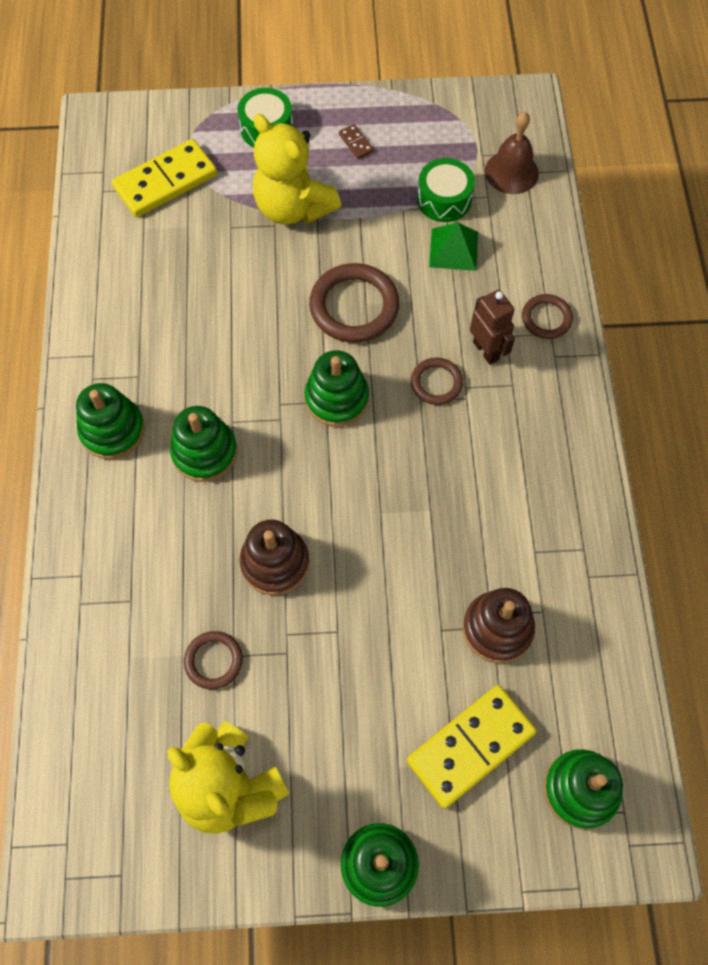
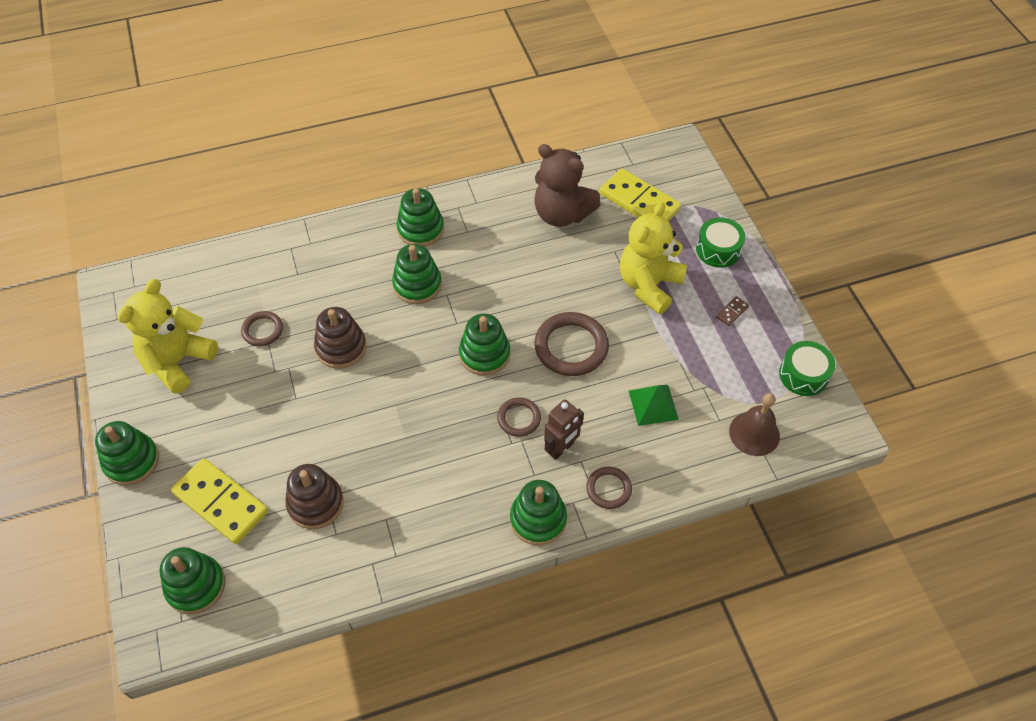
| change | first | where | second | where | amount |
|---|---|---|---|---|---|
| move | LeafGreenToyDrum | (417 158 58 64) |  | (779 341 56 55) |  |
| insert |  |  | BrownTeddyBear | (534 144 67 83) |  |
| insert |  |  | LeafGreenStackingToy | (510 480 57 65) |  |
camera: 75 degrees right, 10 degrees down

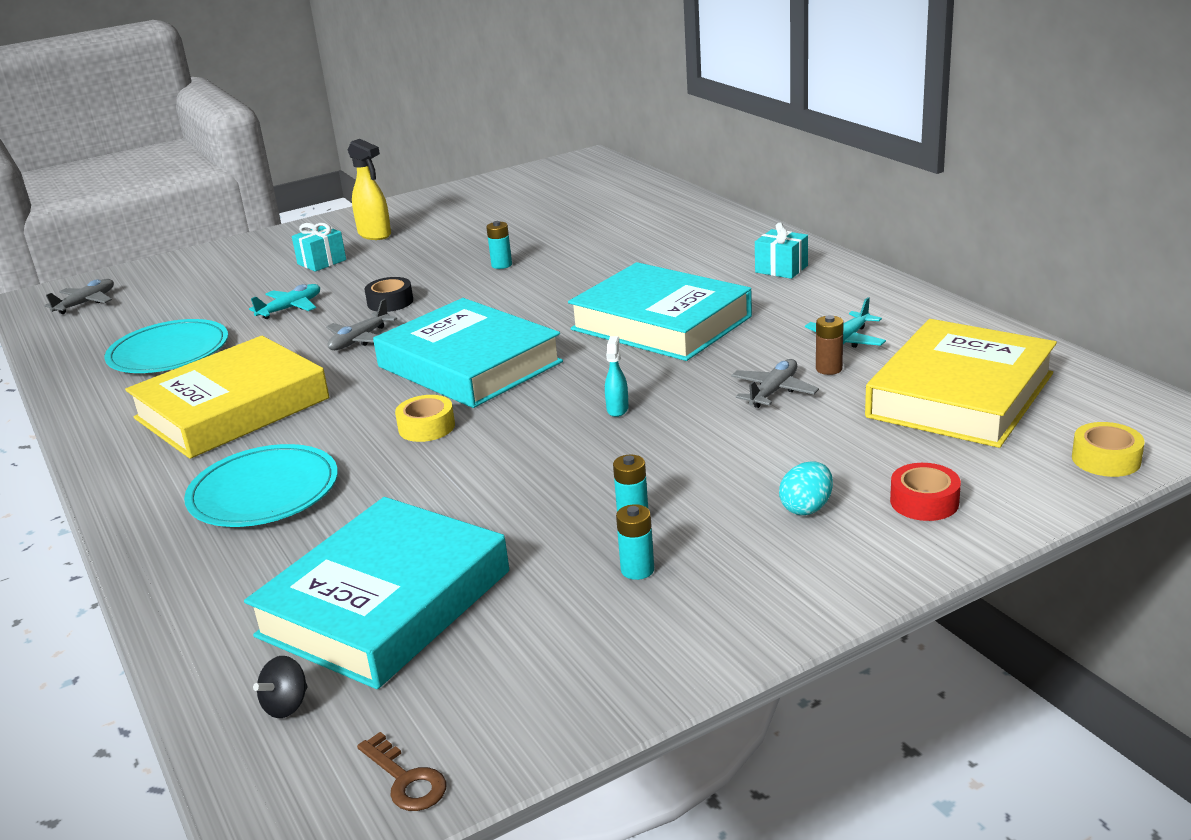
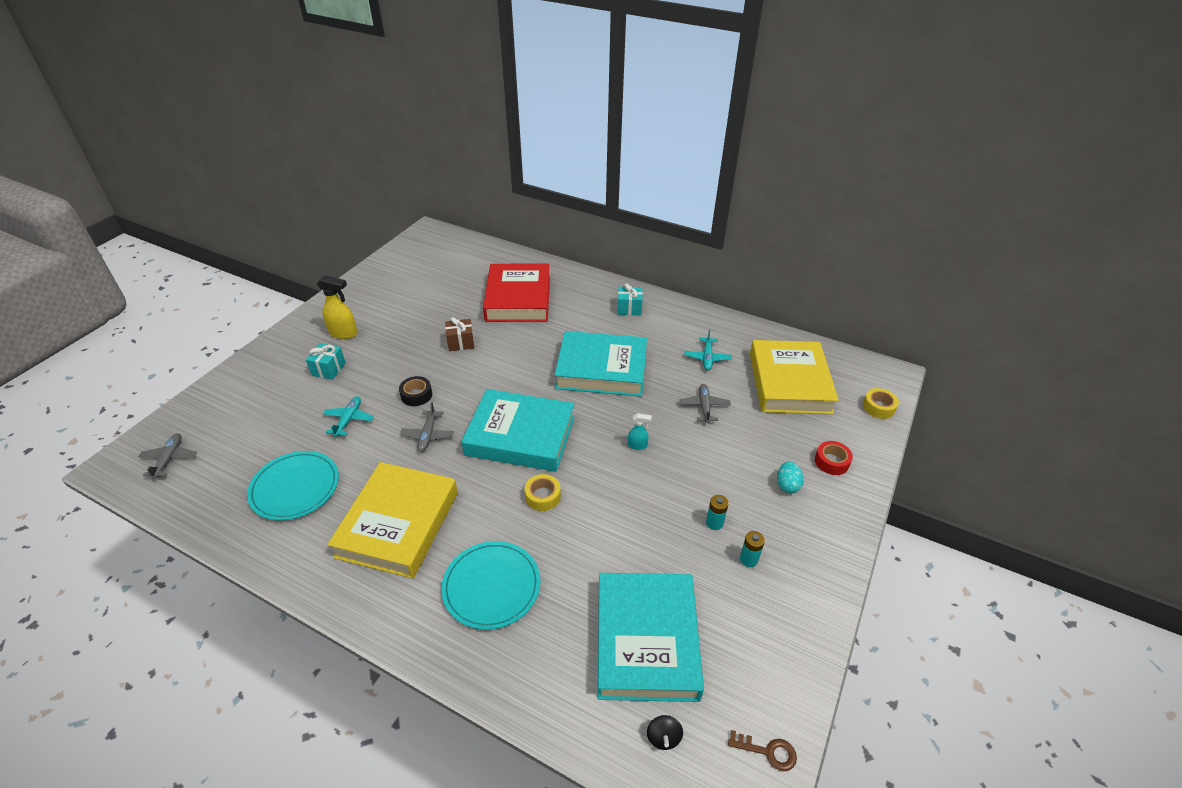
| change | first | where | second | where | amount |
|---|---|---|---|---|---|
| replace | AquaBattery | (486 221 26 48) | BrownGift | (445 317 29 34) |  |
| delete | BrownBattery | (816 315 28 60) |  |  |  |
| rotate | AquaSprayBottle | (605 336 24 81) |  | (628 413 24 37) | 120 degrees clockwise |
| insert |  |  | RedBook | (483 264 67 58) |  |
camera: 35 degrees left, 15 degrees up

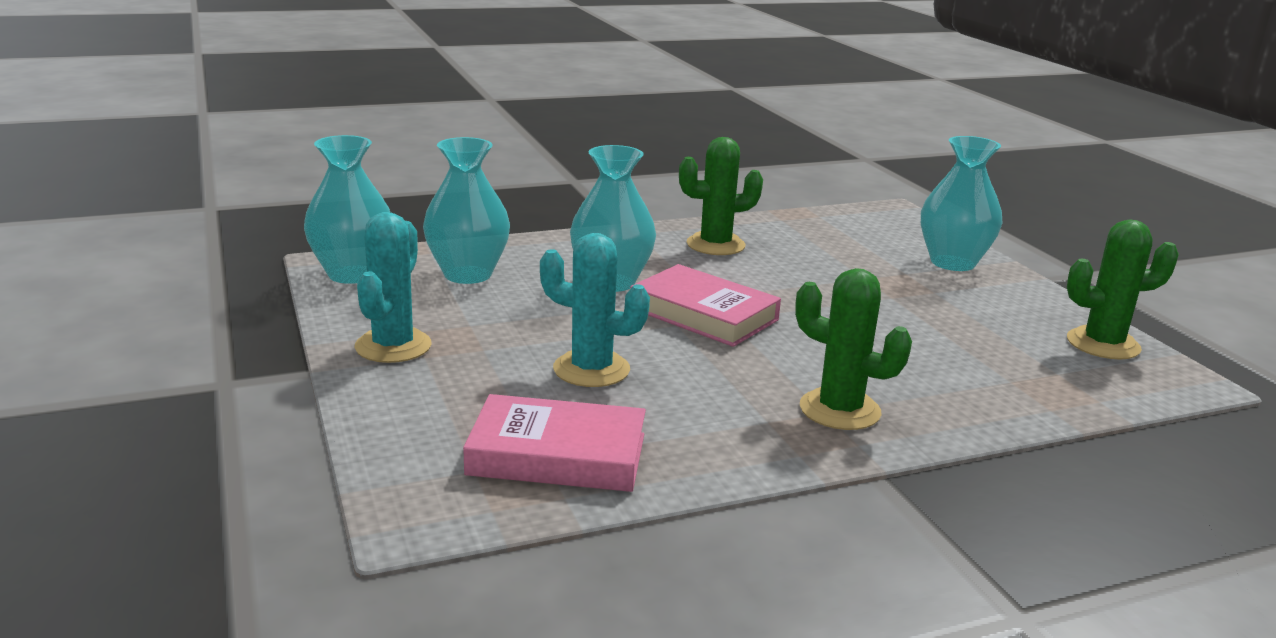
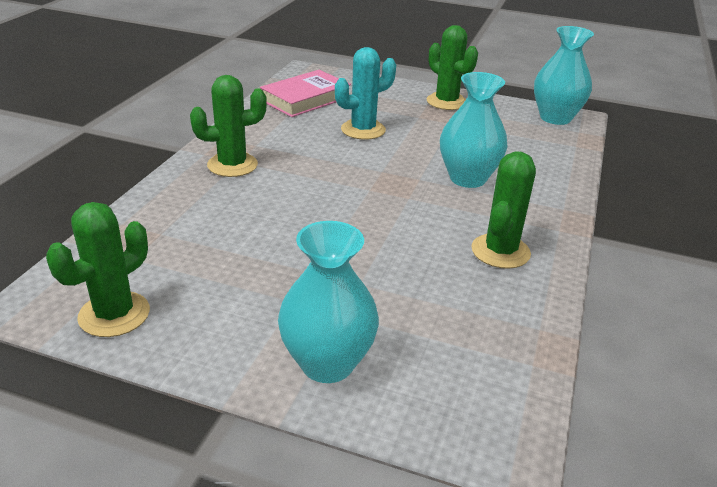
| change | first | where | second | where | amount |
|---|---|---|---|---|---|
| delete | AquaVase | (423 137 87 147) |  |  |  |
| recolor | AquaSaguaroCactus | (355 212 76 151) | LeafGreenSaguaroCactus | (427 25 51 85) |  |
| delete | PinkBook | (630 264 151 83) |  |  |  |
camera: 130 degrees right, 10 degrees up

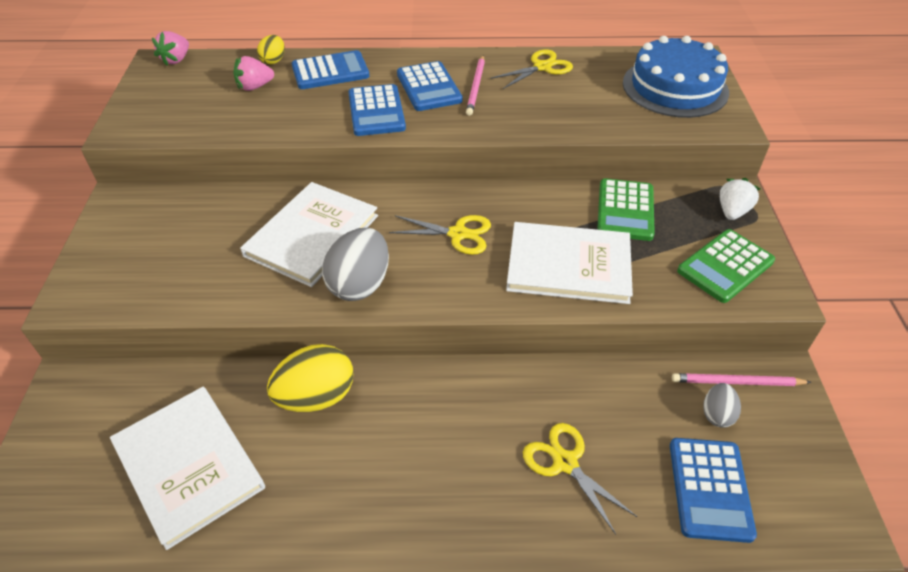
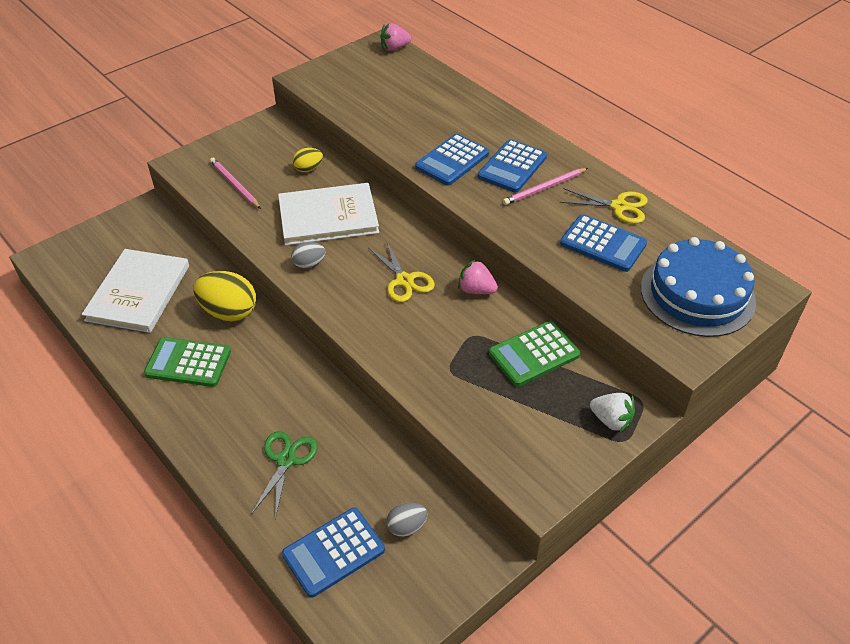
| change | first | where | second | where | amount |
|---|---|---|---|---|---|
| move | YellowEgg | (257 35 28 29) |  | (293 148 30 24) |  |
| move | BlueCalculator | (292 50 78 39) |  | (560 214 87 58) |  |
| move | PinkBerry | (234 56 40 35) |  | (458 259 40 35) |  |
| rotate | SnowWhiteBerry | (720 178 40 42) |  | (590 393 45 39) | 45 degrees clockwise |
| delete | SnowWhiteBook | (506 222 127 82) |  |  |  |
| resize | GrayEgg | (322 228 67 73) |  | (291 242 35 27) | x0.54 |
| move | LeafGreenCalculator | (677 229 98 74) |  | (144 337 87 50) |  |
| move | PinkWoodenPencil | (672 373 139 13) |  | (210 158 51 51) |  |
| recolor | YellowPairOfScissors | (523 423 114 111) | LeafGreenPairOfScissors | (251 431 67 88) |  |
camera: 50 degrees right, 0 degrees up

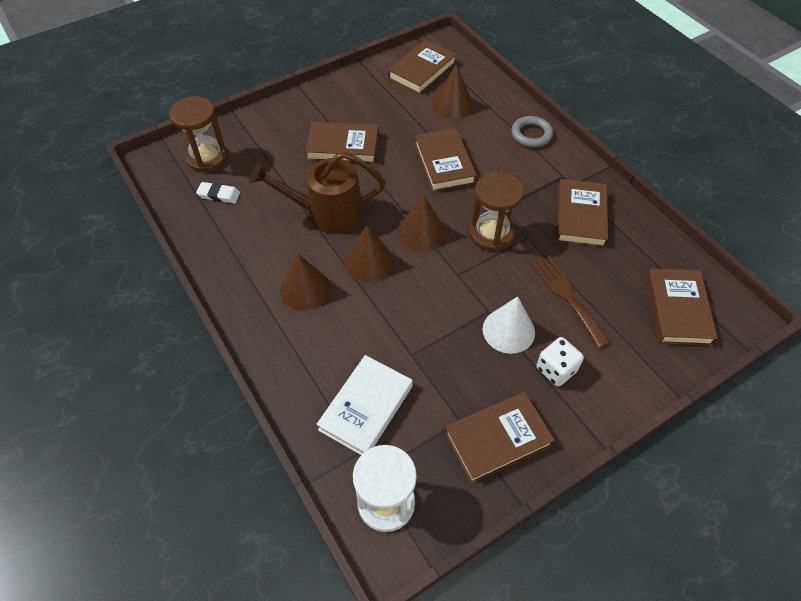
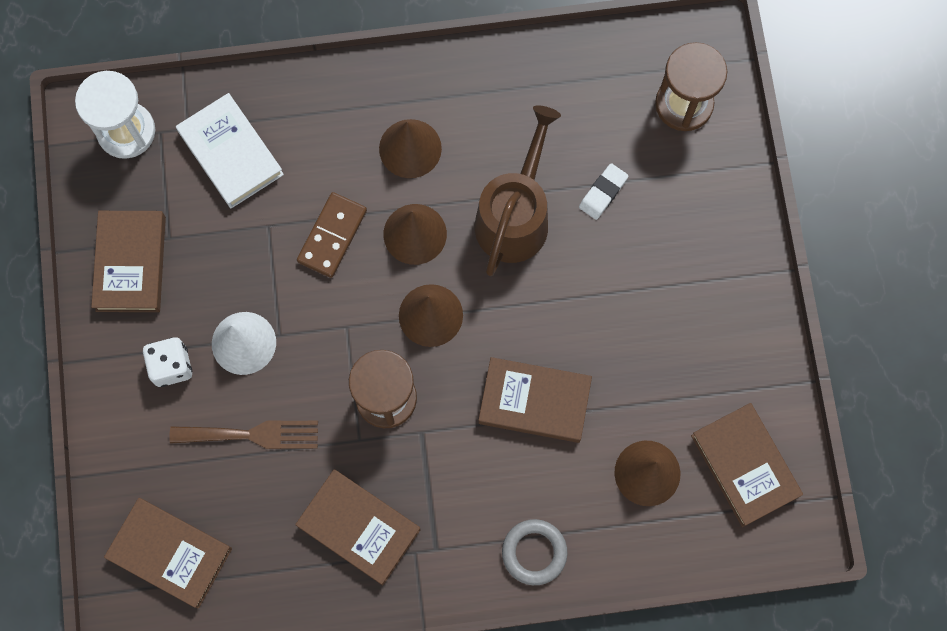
| change | first | where | second | where | amount |
|---|---|---|---|---|---|
| delete | BrownBook | (305 122 74 42) |  |  |  |
| move | SnowWhiteEraser | (196 182 44 22) |  | (579 163 49 57) |  |
| insert |  |  | BrownDomino | (297 192 70 86) |  |
camera: 115 degrees right, 20 degrees up

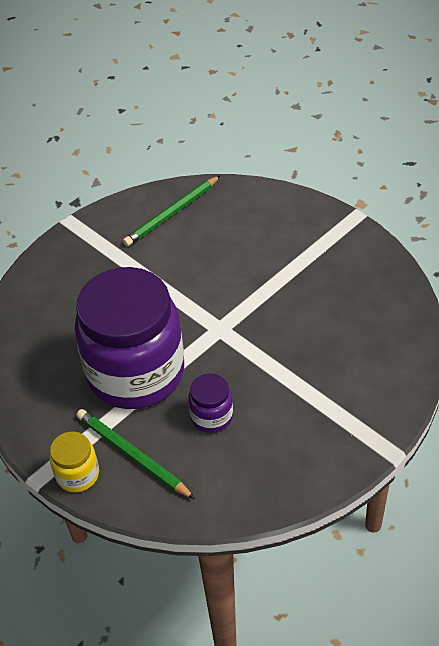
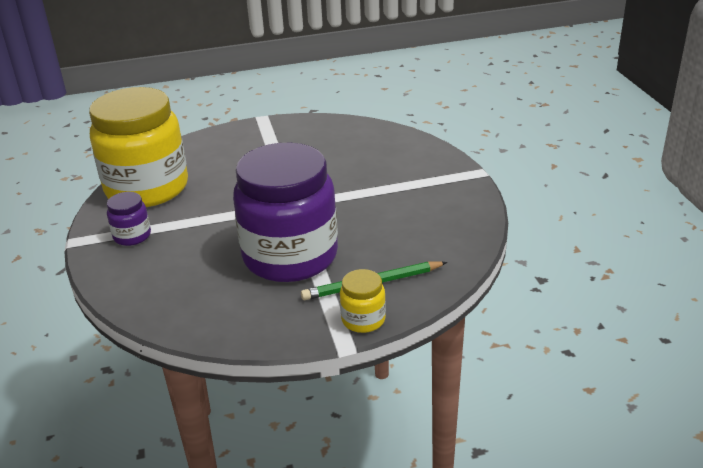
| change | first | where | second | where | amount |
|---|---|---|---|---|---|
| replace | LeafGreenWoodenPencil | (123 175 98 71) | YellowPreserveJar | (89 87 99 120) |  |
| move | PurplePreserveJar | (188 373 45 60) |  | (107 192 44 54) |  |
camera: 60 degrees left, 15 degrees down

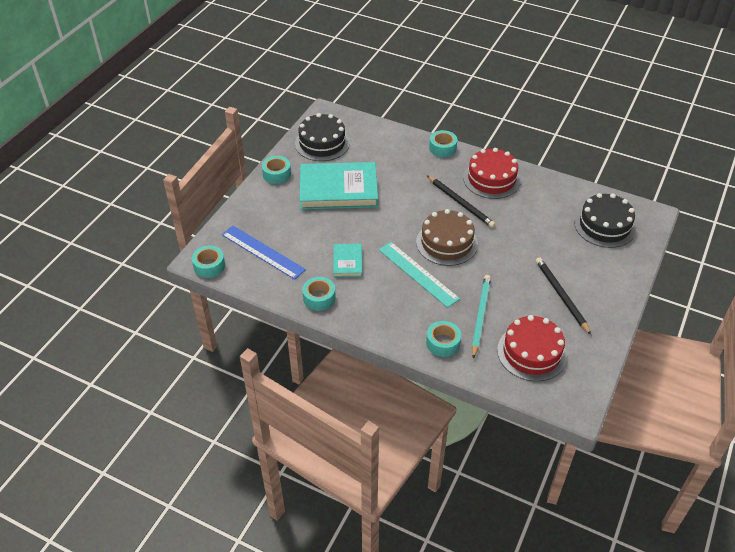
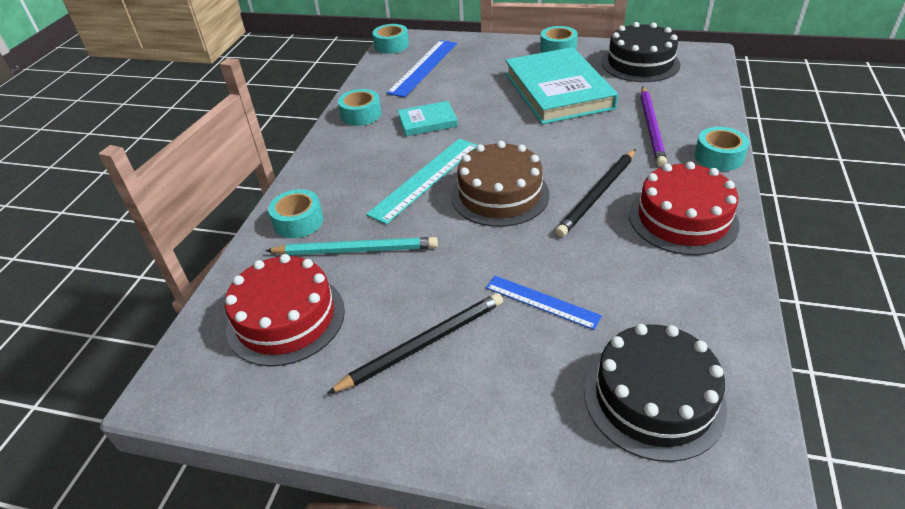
| change | first | where | second | where | amount |
|---|---|---|---|---|---|
| insert |  |  | PurpleWoodenPencil | (641 87 26 80) |  |
| insert |  |  | BlueMeasuringStick | (486 276 116 54) |  |
camera: 80 degrees right, 5 degrees down

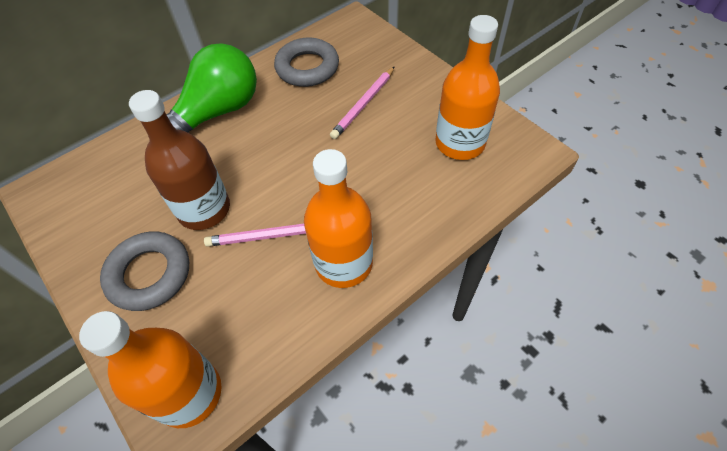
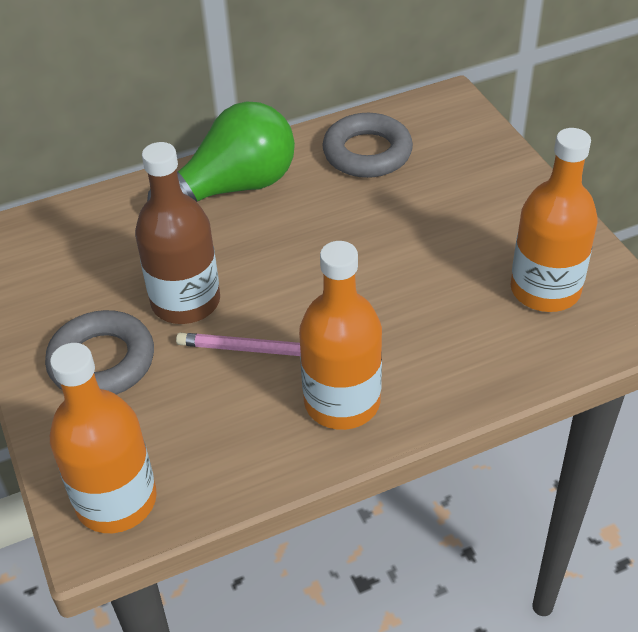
| change | first | where | second | where | amount |
|---|---|---|---|---|---|
| delete | PinkWoodenPencil | (330 66 65 73) |  |  |  |
camera: 15 degrees right, 10 degrees down

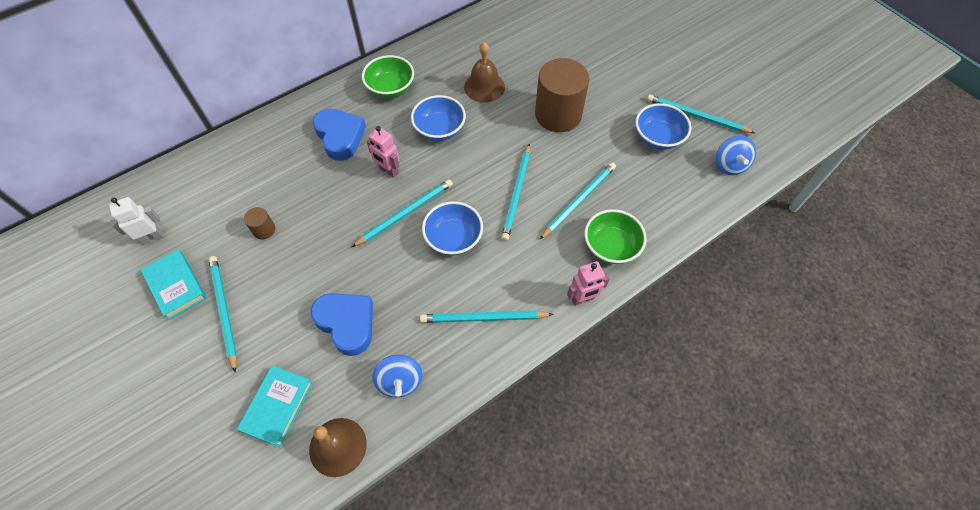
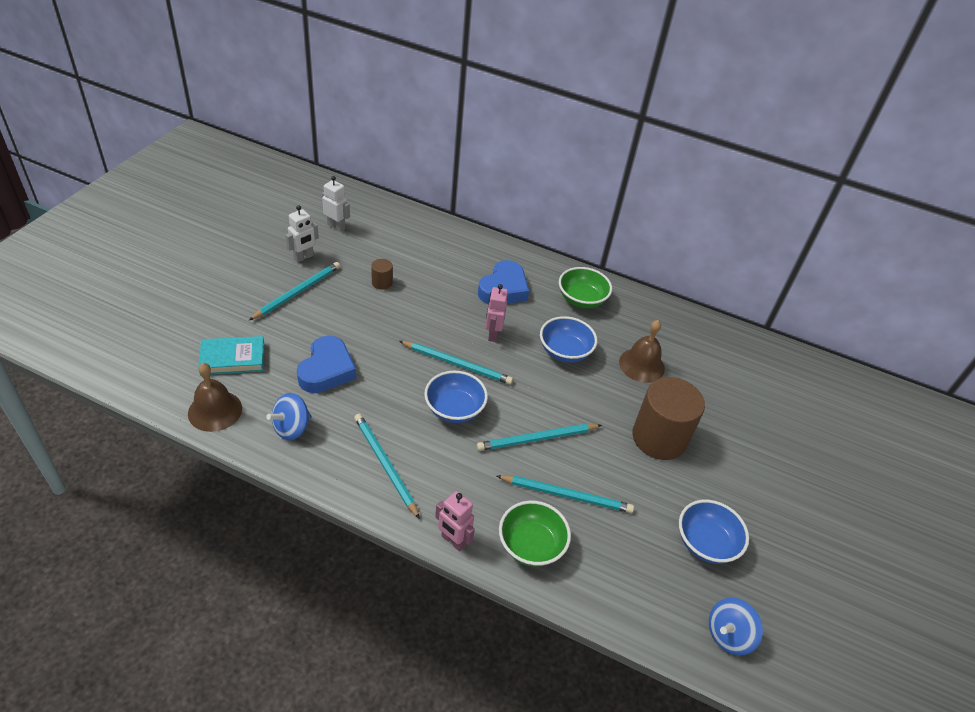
| change | first | where | second | where | amount |
|---|---|---|---|---|---|
| delete | AquaWoodenPencil | (647 94 108 39) |  |  |  |
| replace | AquaBook | (141 250 66 70) | SnowWhiteRobot | (286 205 33 57) |  |
camera: 55 degrees right, 15 degrees down

